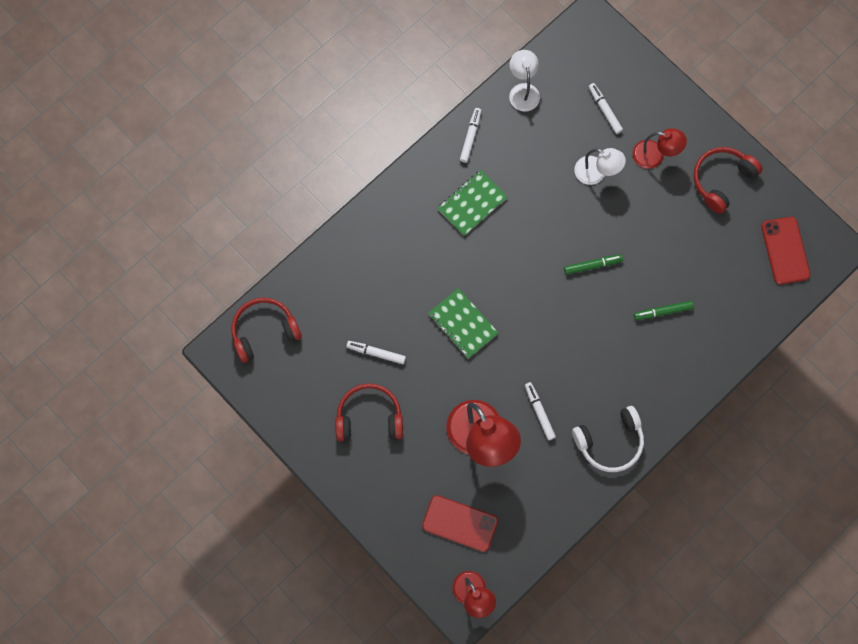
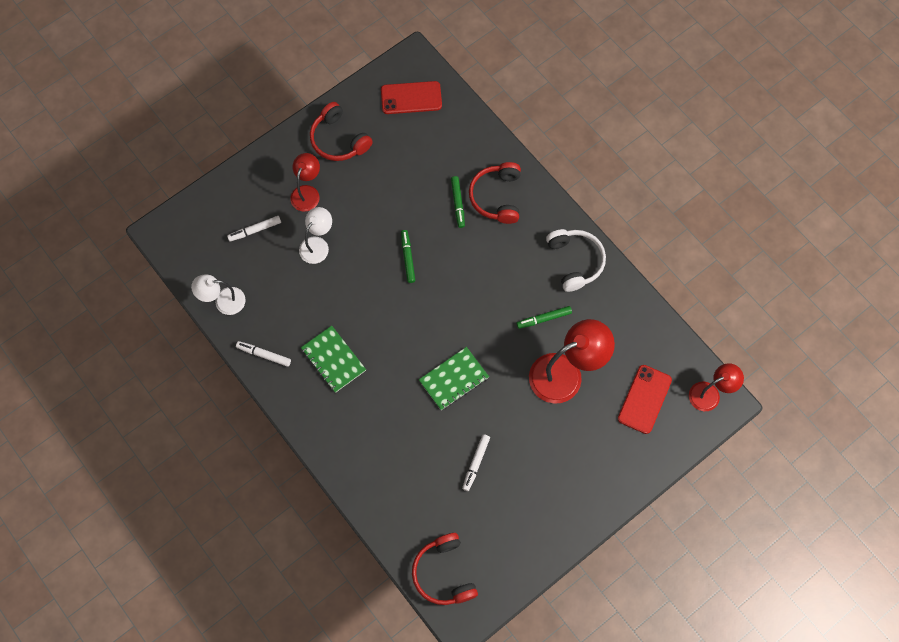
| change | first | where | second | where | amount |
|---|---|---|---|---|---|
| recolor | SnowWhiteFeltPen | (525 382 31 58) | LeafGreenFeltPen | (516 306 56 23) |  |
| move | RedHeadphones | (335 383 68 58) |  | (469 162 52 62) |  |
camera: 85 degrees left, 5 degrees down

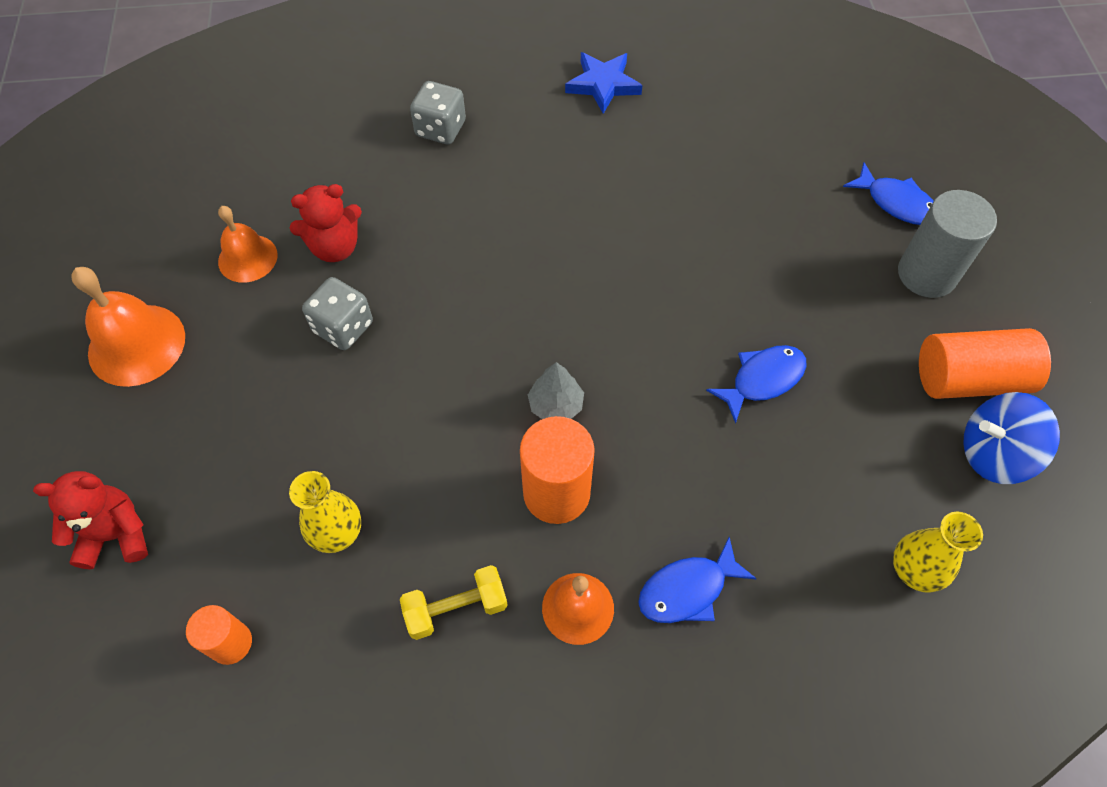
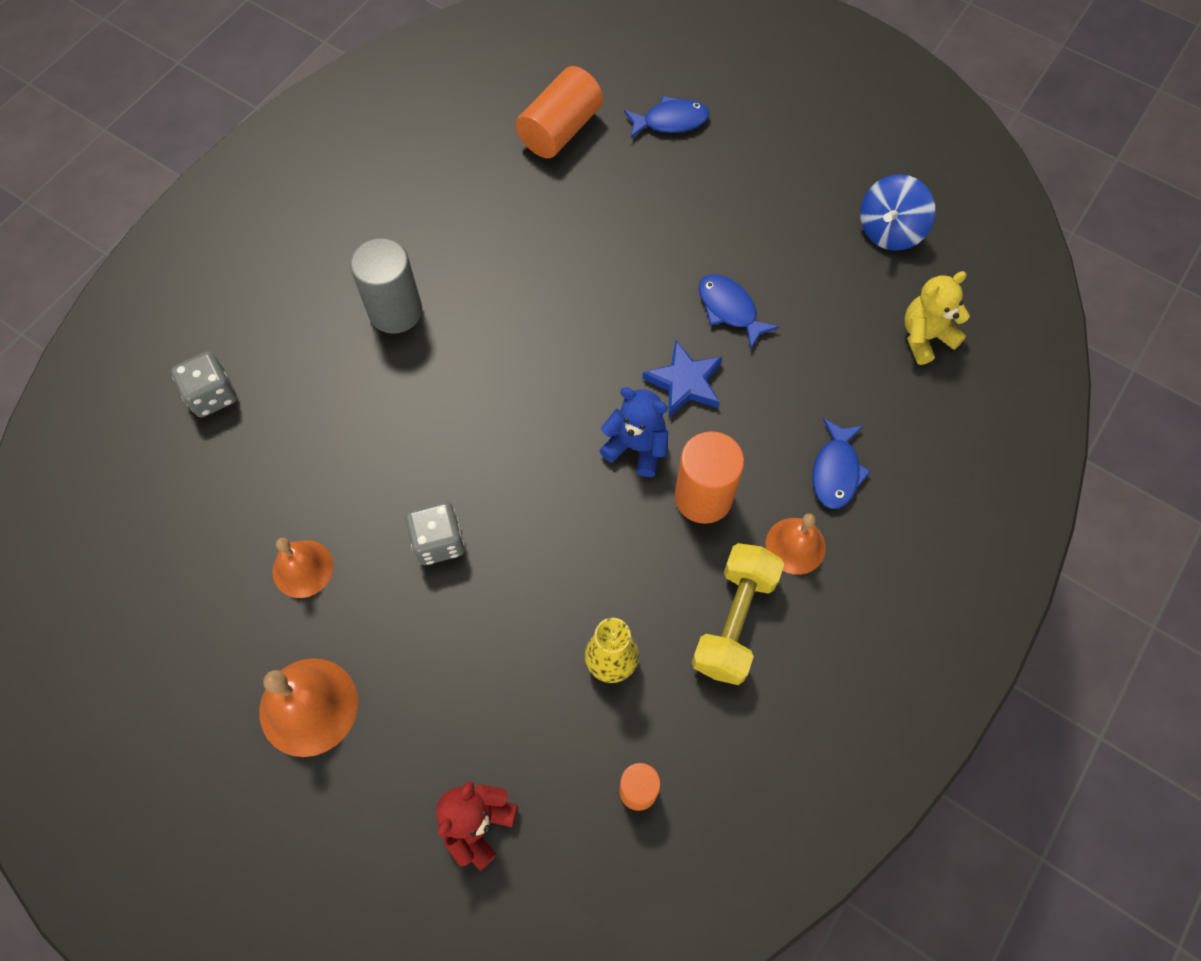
| change | first | where | second | where | amount |
|---|---|---|---|---|---|
| move | BlueFivePointedStar | (565 52 78 62) |  | (642 340 81 77) |  |
| move | GrayDice | (410 81 56 64) |  | (171 351 66 66) |  |
| delete | RedTeddyBear | (290 184 72 78) |  |  |  |
| move | GraySolidCylinder | (898 190 99 108) |  | (350 238 72 96) |  |
| move | BrightOrangeSolidCylinder | (919 328 132 71) |  | (516 66 87 92) |  |
| rotate | BlueFish | (706 345 101 79) |  | (699 275 80 74) | 45 degrees counterclockwise |
| replace | GrayTree | (528 362 56 57) | BlueTeddyBear | (599 387 69 90) |  |
| replace | YellowVase | (893 511 90 82) | YellowTeddyBear | (904 271 66 94) |  |
| resize | YellowHandWeight | (400 565 108 75) |  | (692 543 92 142) | x1.52 |
camera: 50 degrees left, 5 degrees up

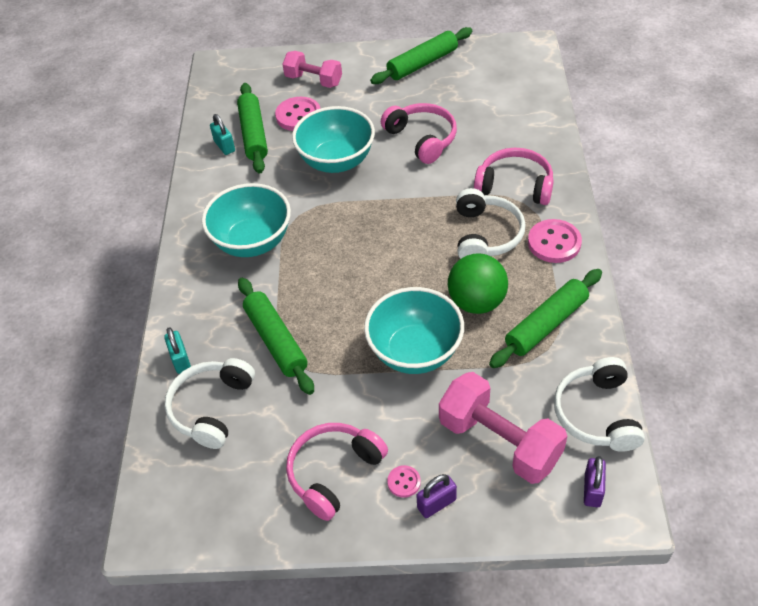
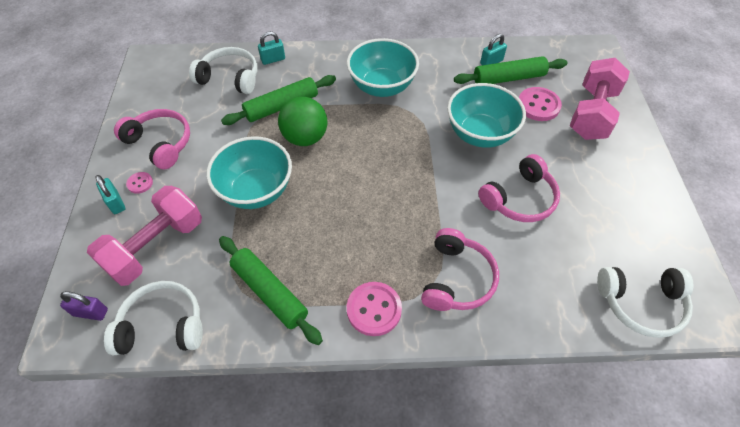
| change | first | where | second | where | amount |
|---|---|---|---|---|---|
| delete | LeafGreenDoughRoller | (370 27 102 57) |  |  |  |
| resize | PinkHandWeight | (282 51 60 37) |  | (570 58 60 82) | x1.54 |
| move | SnowWhiteHeadphones | (456 188 70 71) |  | (597 267 96 71) |  |
| move | LeafGreenPlayBall | (448 253 60 61) |  | (278 97 49 49) |  |
| recolor | PurpleSmallLock | (417 474 40 44) | AquaSmallLock | (96 175 29 39) |  |
camera: 85 degrees right, 5 degrees up

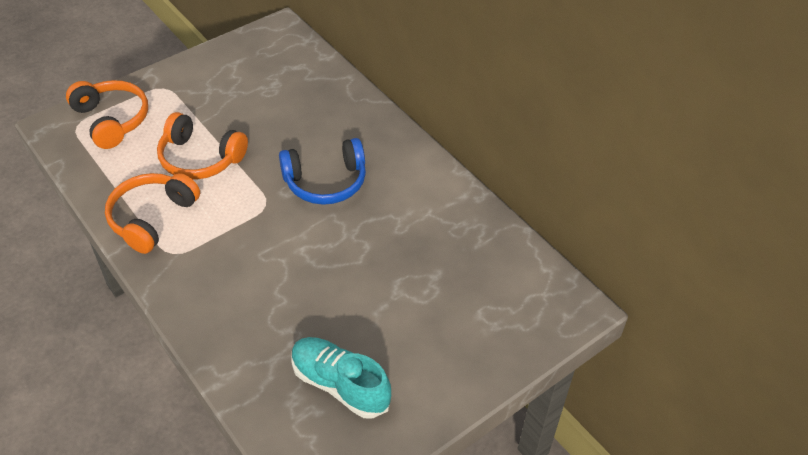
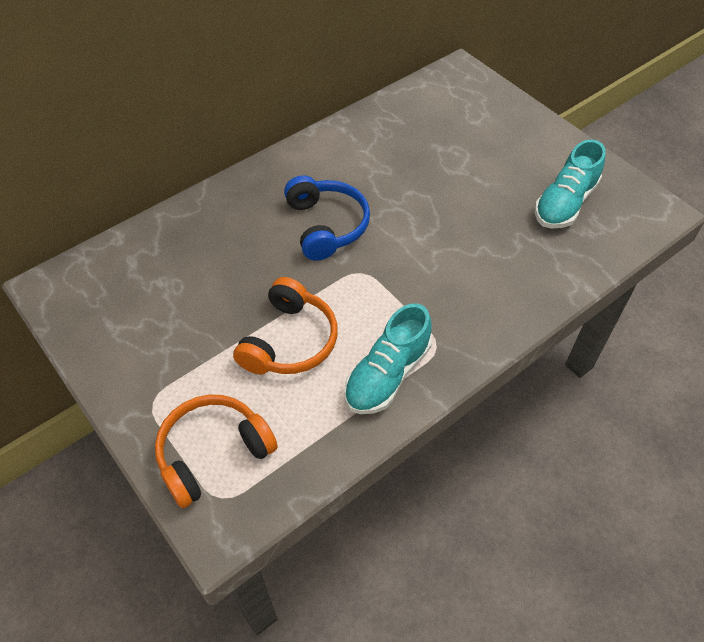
| change | first | where | second | where | amount |
|---|---|---|---|---|---|
| replace | BrightOrangeHeadphones | (105 173 95 81) | AquaLaceUpShoe | (344 304 88 110) |  |
camera: 90 degrees left, 5 degrees up

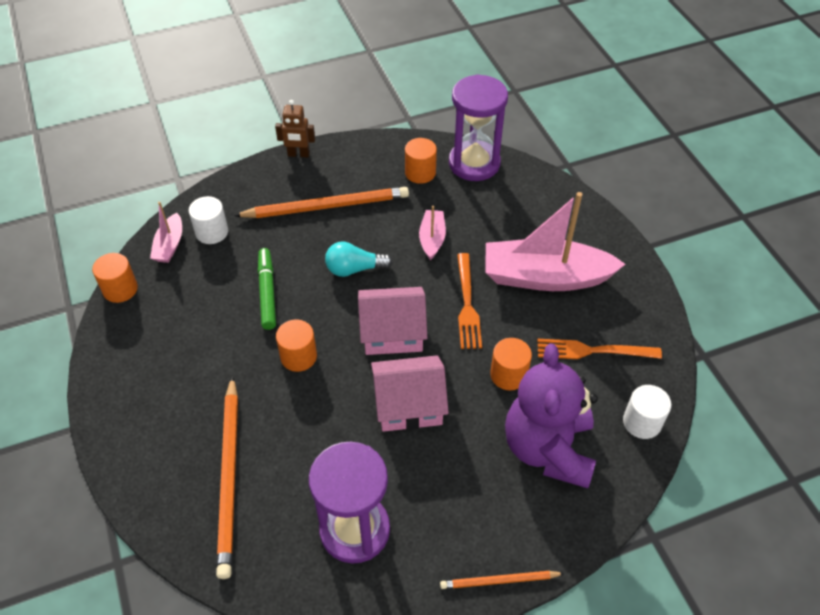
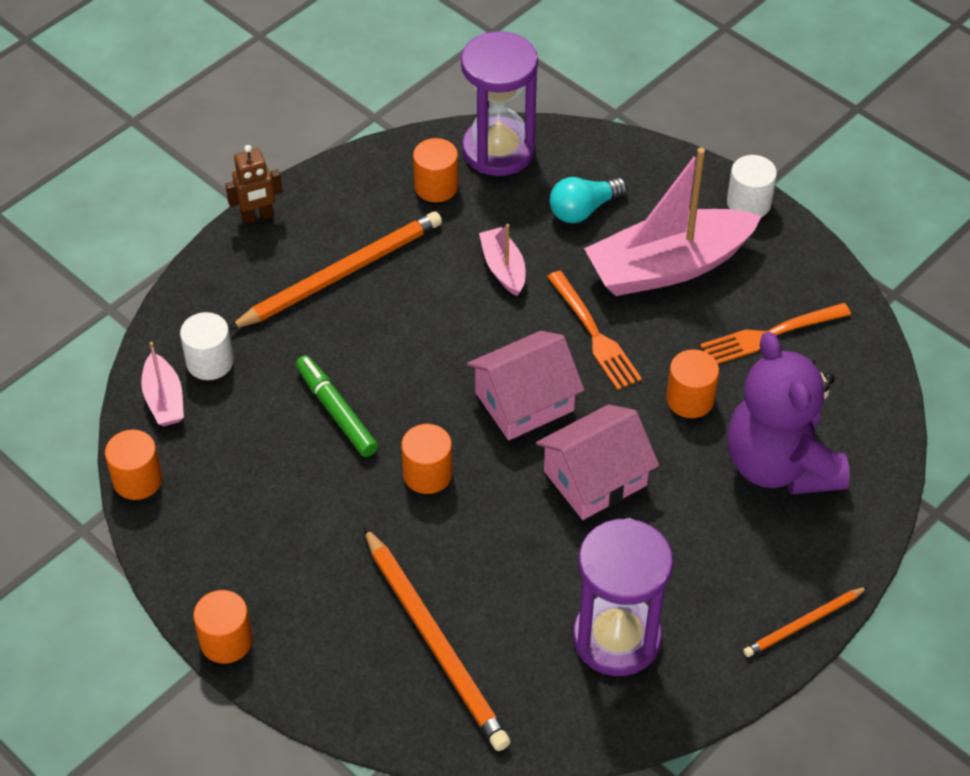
| change | first | where | second | where | amount |
|---|---|---|---|---|---|
| move | AquaLightbulb | (325 242 68 35) |  | (550 177 77 46) |  |
| move | SnowWhiteSolidCylinder | (623 385 48 54) |  | (727 155 50 62) |  |
| insert |  |  | BrightOrangeSolidCylinder | (193 590 60 74) |  |
camera: 25 degrees left, 0 degrees up

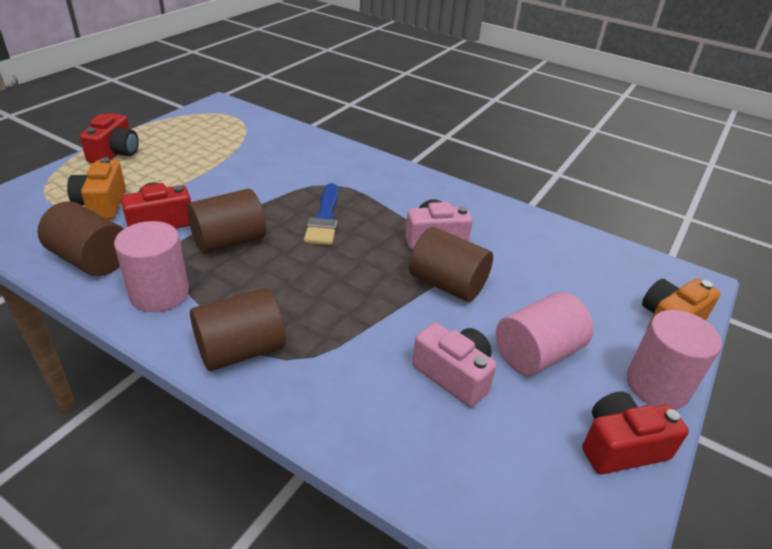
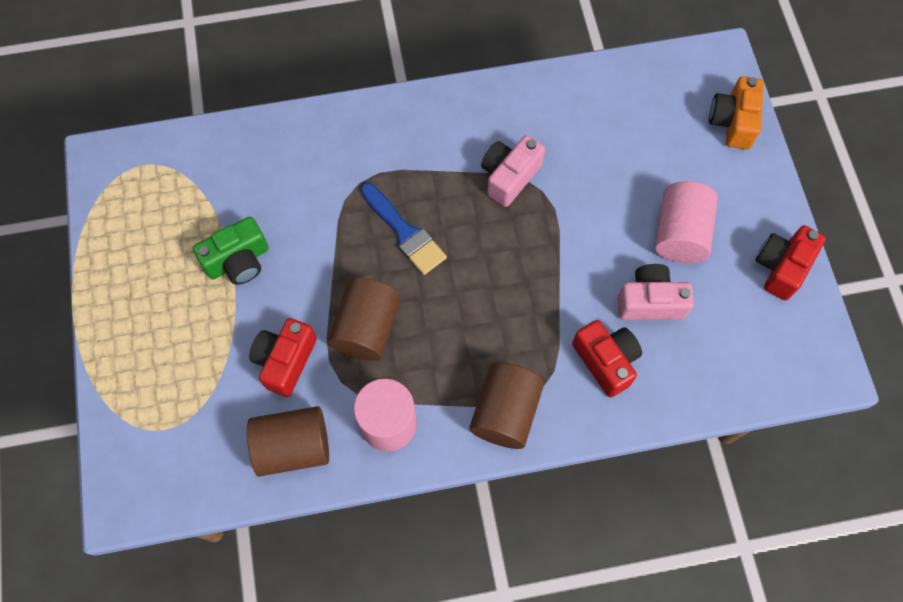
| change | first | where | second | where | amount |
|---|---|---|---|---|---|
| move | RedCamera | (79 113 60 50) |  | (572 320 70 77) |  |
| delete | BrightOrangeCamera | (67 157 59 62) |  |  |  |
| delete | BrownSolidCylinder | (409 227 84 75) |  |  |  |
| delete | PinkSolidCylinder | (627 310 95 99) |  |  |  |
| insert |  |  | LeafGreenCamera | (193 217 76 68) |  |
camera: 40 degrees left, 30 degrees up

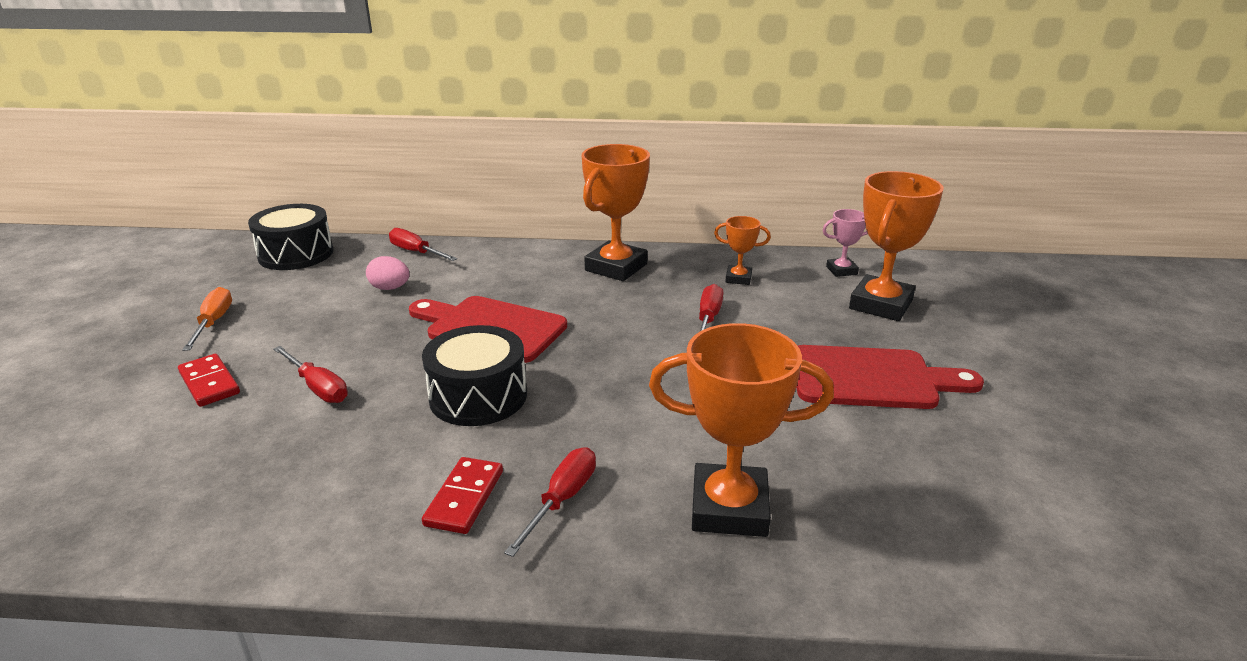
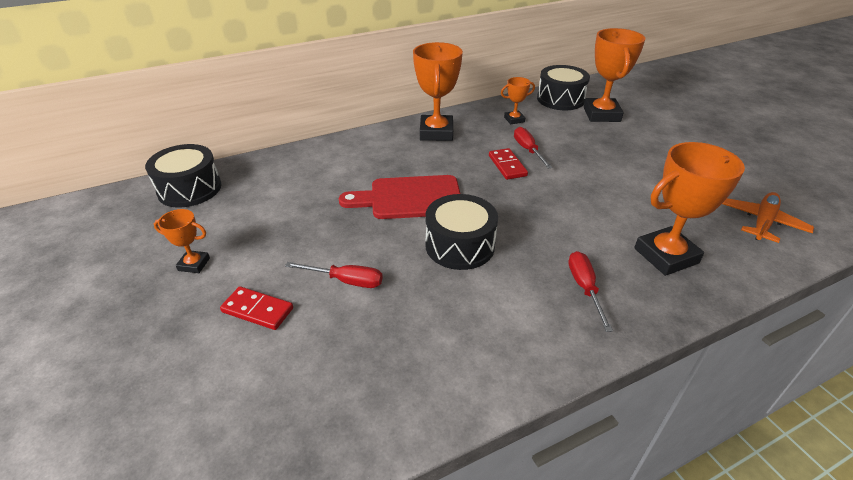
| change | first | where | second | where | amount |
|---|---|---|---|---|---|
| replace | PinkPrizeCup | (823 209 45 68) | EbonyToyDrum | (537 65 53 45) |  |
| delete | RedFlatScrewdriver | (389 228 68 33) |  |  |  |
| delete | PinkEgg | (366 256 43 34) |  |  |  |
| replace | BrightOrangeFlatScrewdriver | (182 287 50 64) | BrightOrangePrizeCup | (154 209 56 64) |  |
| delete | RedCuttingBoard | (797 345 187 64) |  |  |  |
| move | RedDomino | (422 457 81 77) |  | (489 148 39 32) |  |
| insert |  |  | BrightOrangePlane | (722 192 92 51) |  |
camera: 30 degrees left, 10 degrees up

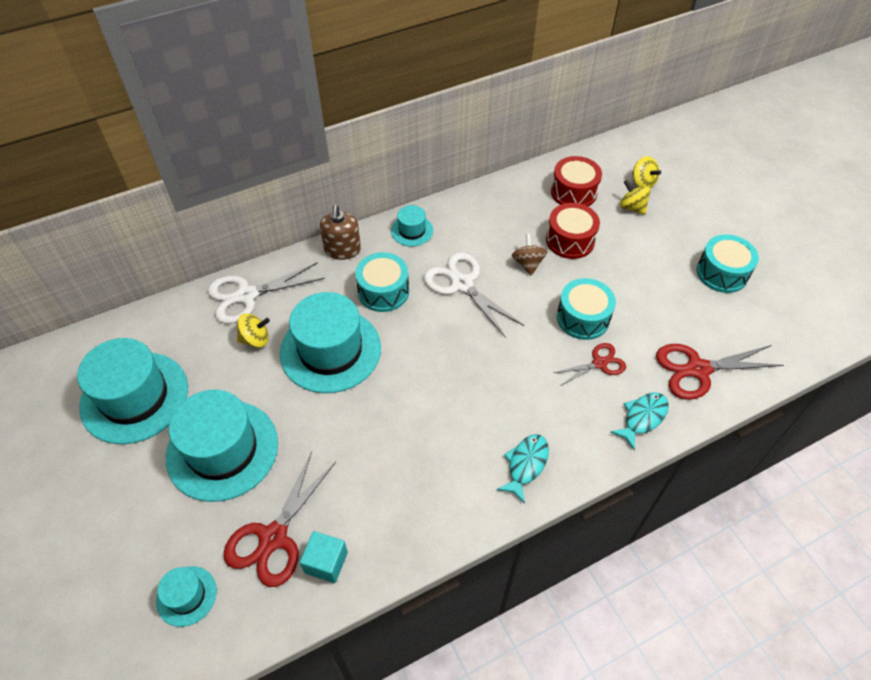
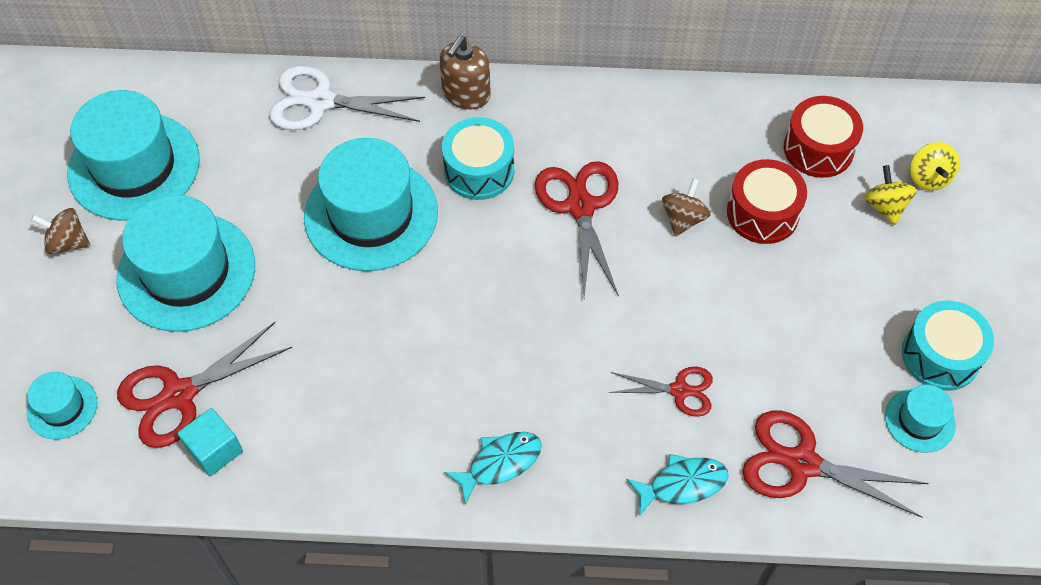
| change | first | where | second | where | amount |
|---|---|---|---|---|---|
| move | AquaTallHat | (391 205 42 42) |  | (885 385 71 68) |  |
| recolor | SnowWhitePairOfScissors | (424 252 100 86) | RedPairOfScissors | (535 161 84 136) |  |
| delete | AquaToyDrum | (557 278 59 62) |  |  |  |
| delete | YellowToyTop | (237 314 33 34) |  |  |  |
| insert |  |  | BrownToyTop | (31 208 59 46) |  |
camera: 30 degrees right, 5 degrees up

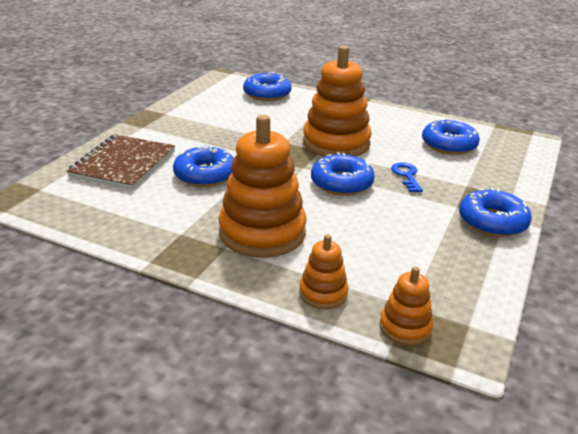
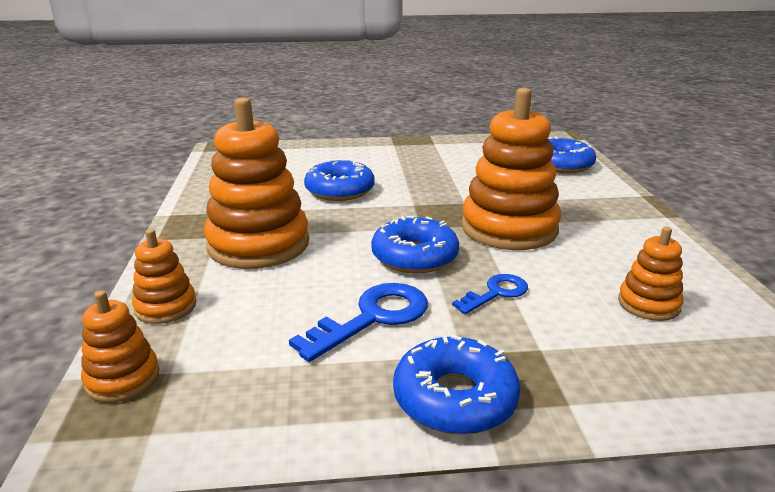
| change | first | where | second | where | amount |
|---|---|---|---|---|---|
| replace | BlueGlazedDonut | (422 119 58 36) | BrightOrangeStackingToy | (618 227 66 94) |  |
| delete | BrownExerciseBook | (67 134 108 56) |  |  |  |
| insert |  |  | BlueKey | (289 283 139 79) |  |
camera: 60 degrees right, 5 degrees down

